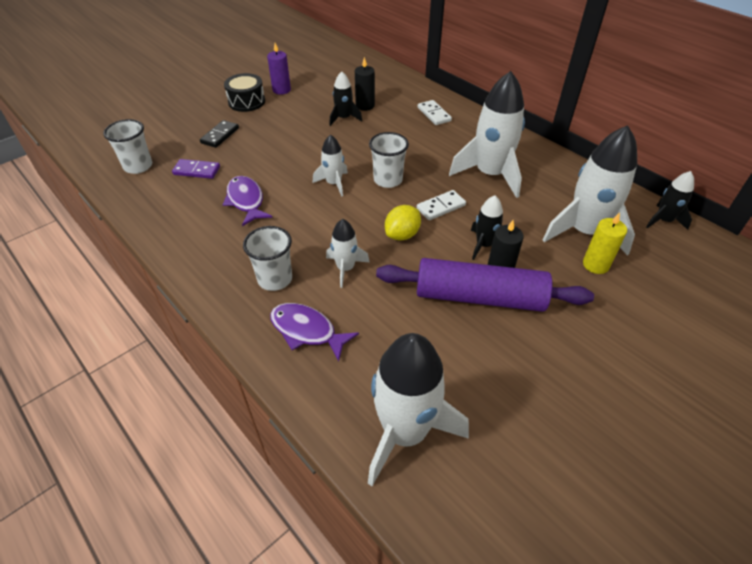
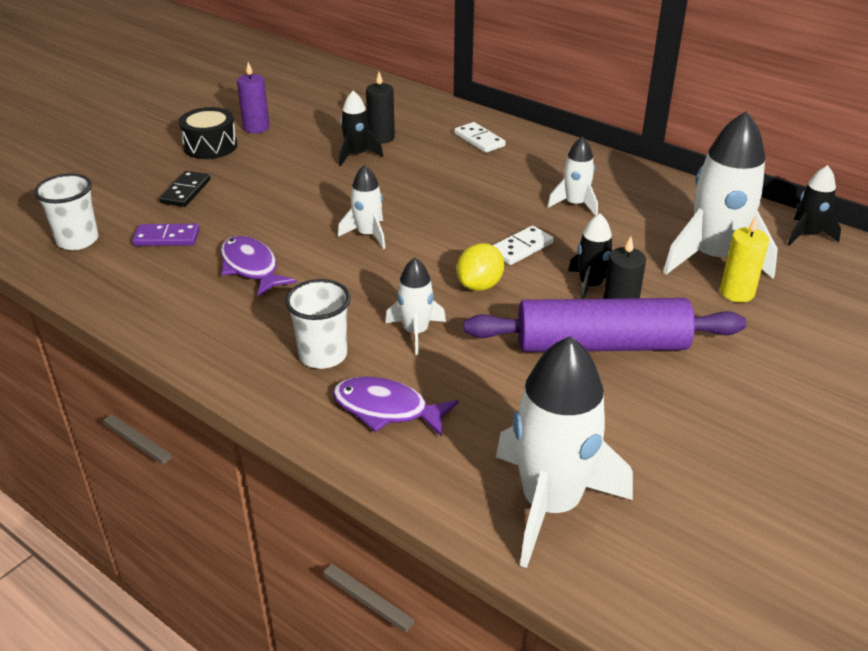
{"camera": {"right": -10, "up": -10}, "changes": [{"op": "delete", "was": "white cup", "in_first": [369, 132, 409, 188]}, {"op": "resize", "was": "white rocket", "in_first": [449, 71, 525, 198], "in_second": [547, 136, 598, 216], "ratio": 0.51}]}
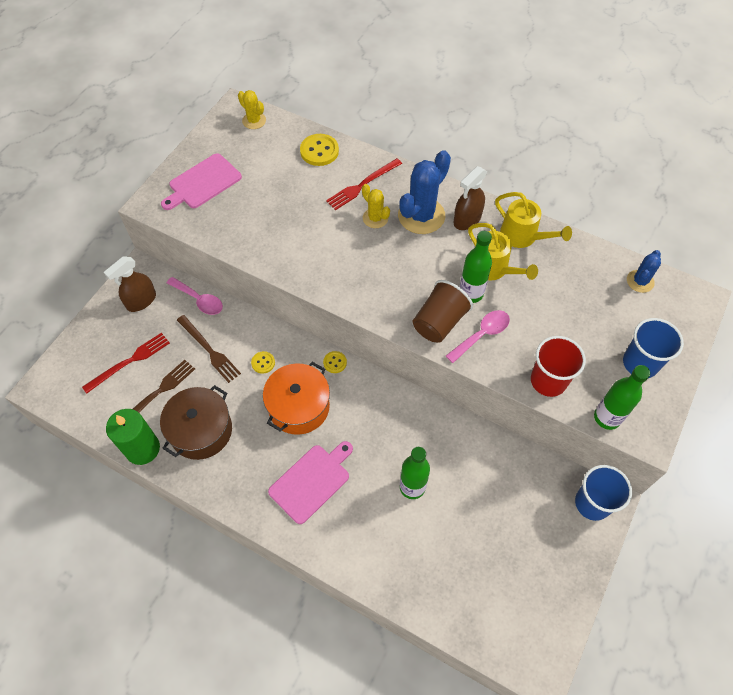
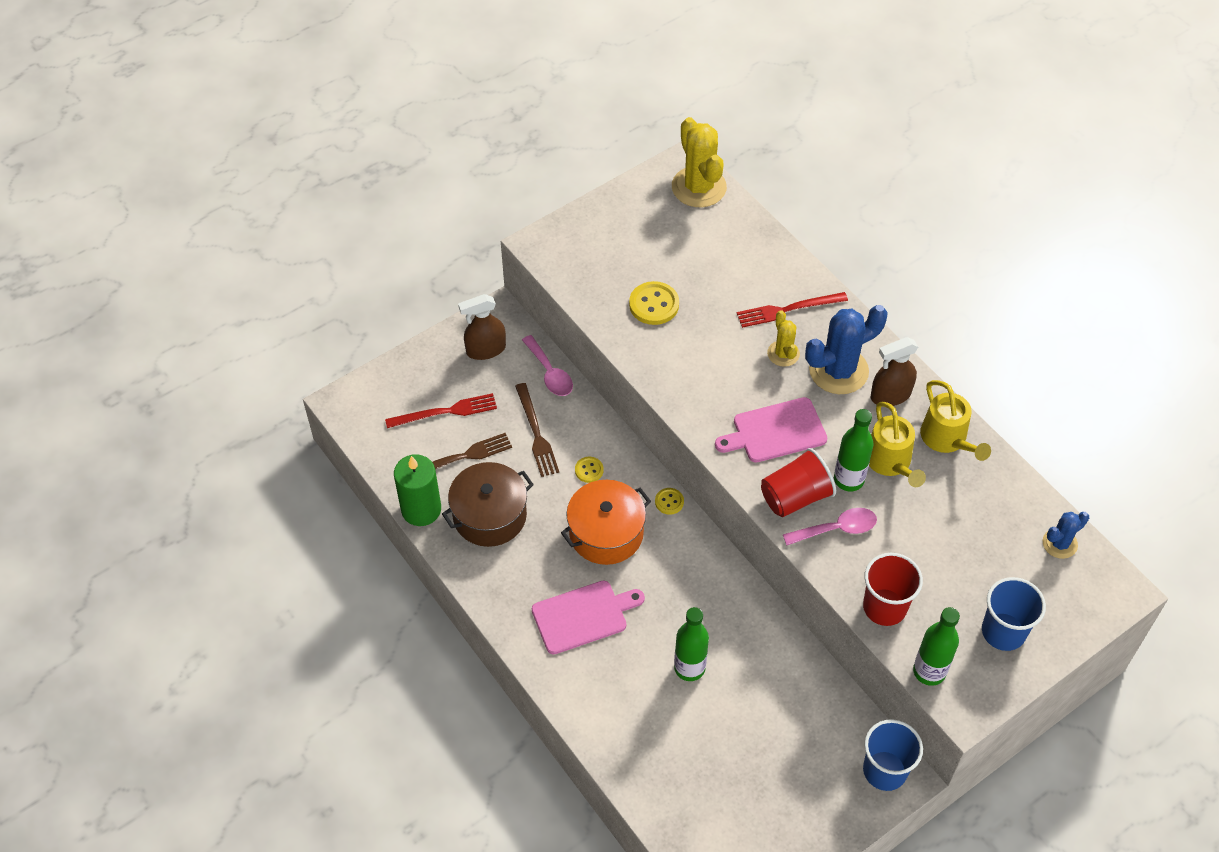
{"camera": {"right": 25, "up": -5}, "changes": [{"op": "move", "was": "pink cutting board", "in_first": [161, 153, 242, 210], "in_second": [715, 397, 827, 463]}, {"op": "resize", "was": "yellow cactus", "in_first": [238, 90, 266, 129], "in_second": [672, 117, 727, 207], "ratio": 1.83}, {"op": "move", "was": "yellow button", "in_first": [300, 134, 339, 166], "in_second": [629, 281, 679, 325]}, {"op": "recolor", "was": "brown cup", "now": "red cup", "in_first": [413, 280, 473, 343], "in_second": [761, 448, 836, 517]}]}
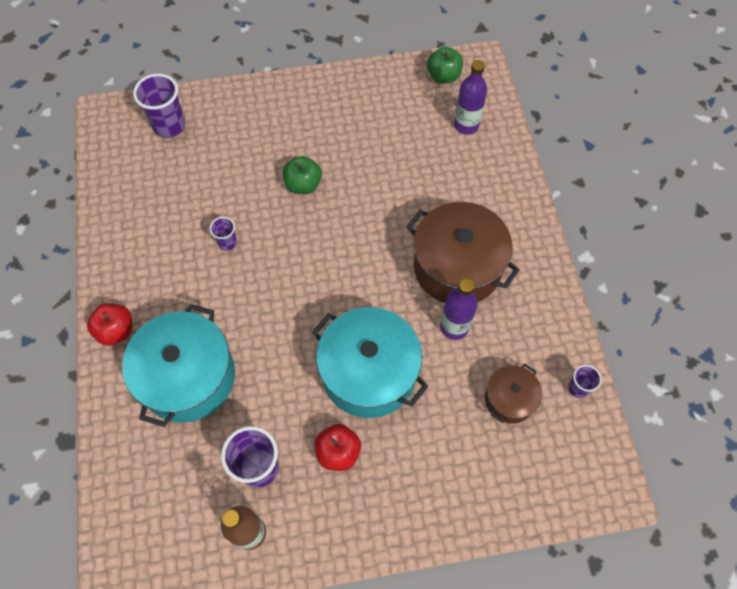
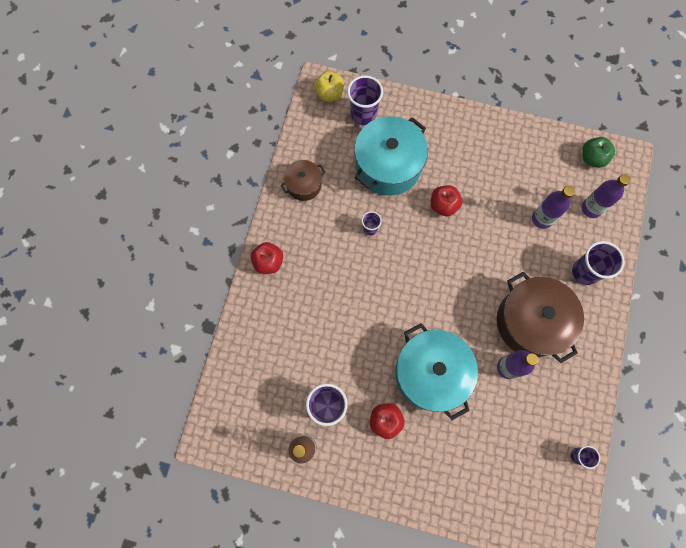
{"camera": {"right": 25, "up": 10}, "changes": [{"op": "move", "was": "turquoise pot", "in_first": [122, 304, 235, 427], "in_second": [354, 116, 428, 196]}, {"op": "recolor", "was": "green apple", "now": "red apple", "in_first": [283, 156, 322, 194], "in_second": [431, 185, 463, 216]}, {"op": "move", "was": "brown pot", "in_first": [485, 364, 542, 424], "in_second": [281, 160, 325, 201]}, {"op": "insert", "now": "yellow apple", "in_second": [314, 71, 344, 102]}, {"op": "insert", "now": "purple bottle", "in_second": [532, 186, 575, 229]}, {"op": "insert", "now": "purple cup", "in_second": [572, 241, 624, 285]}]}
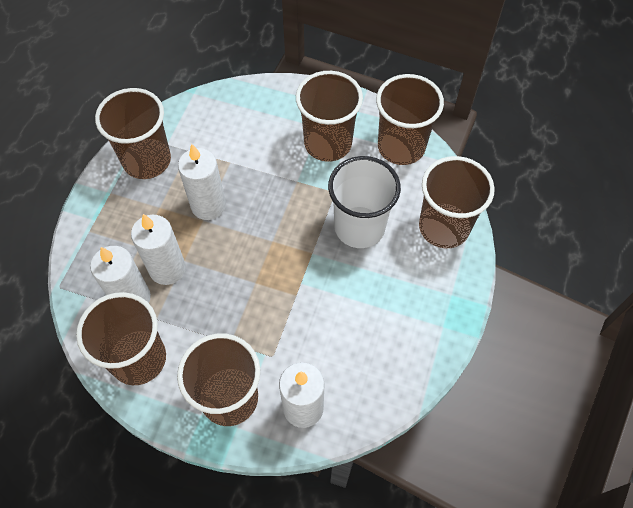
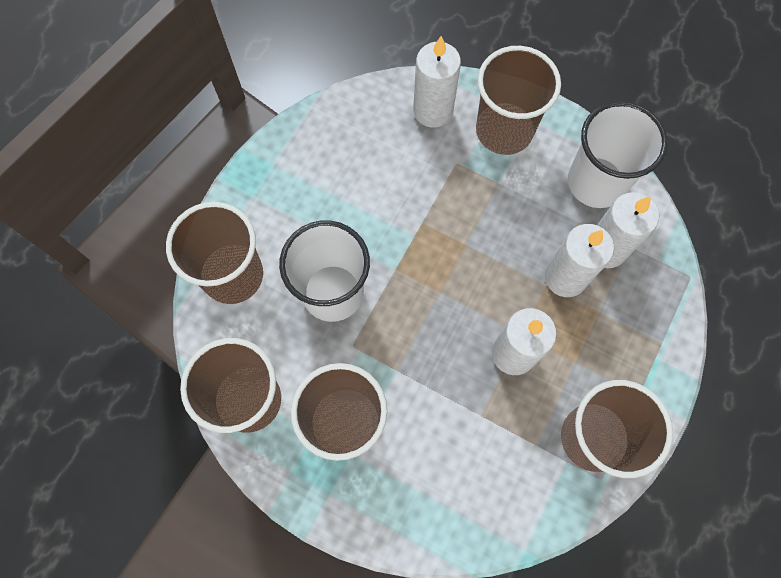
{"camera": {"right": -170, "up": 10}, "changes": [{"op": "recolor", "was": "brown cup", "now": "white cup", "in_first": [76, 292, 166, 385], "in_second": [568, 101, 667, 208]}]}
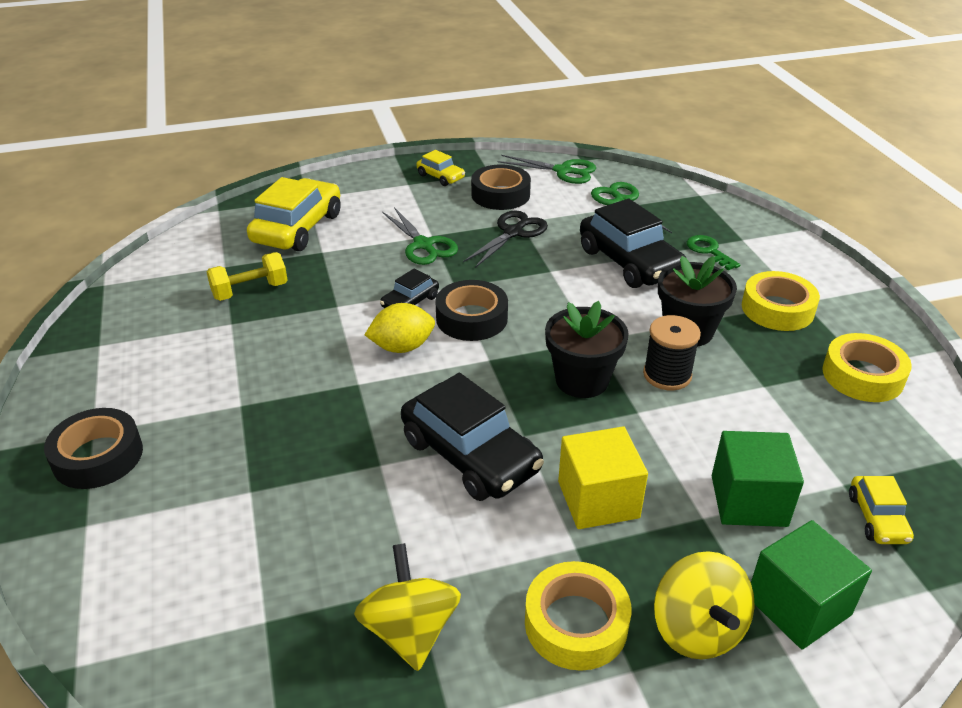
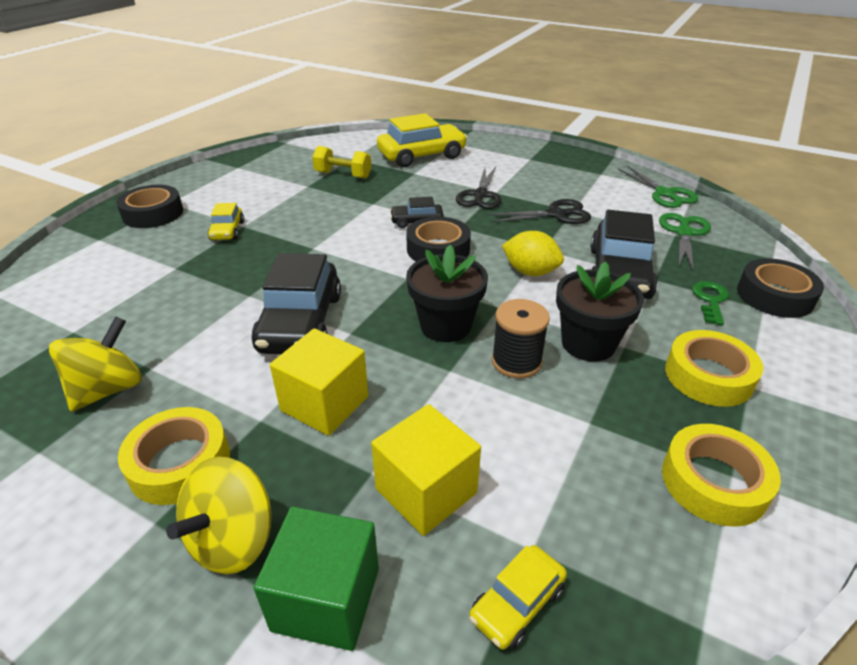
{"camera": {"right": 45, "up": 0}, "changes": [{"op": "move", "was": "yellow lemon", "in_first": [365, 303, 435, 353], "in_second": [502, 231, 564, 276]}, {"op": "recolor", "was": "green scissors", "now": "black scissors", "in_first": [382, 207, 458, 265], "in_second": [456, 167, 502, 209]}, {"op": "move", "was": "yellow car", "in_first": [416, 150, 465, 186], "in_second": [208, 203, 244, 240]}, {"op": "move", "was": "black tape", "in_first": [471, 165, 531, 210], "in_second": [737, 259, 824, 318]}, {"op": "recolor", "was": "green cube", "now": "yellow cube", "in_first": [712, 431, 804, 527], "in_second": [371, 404, 481, 536]}]}
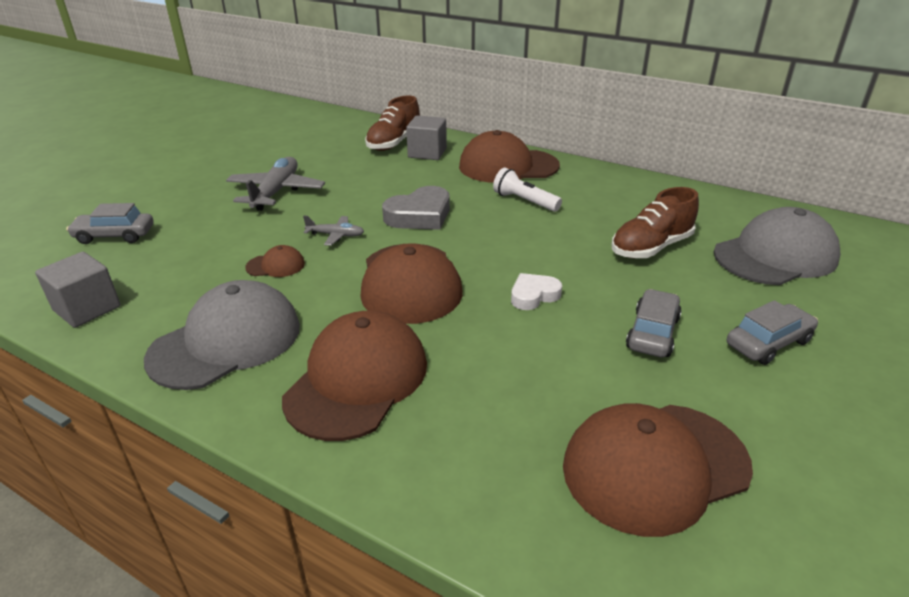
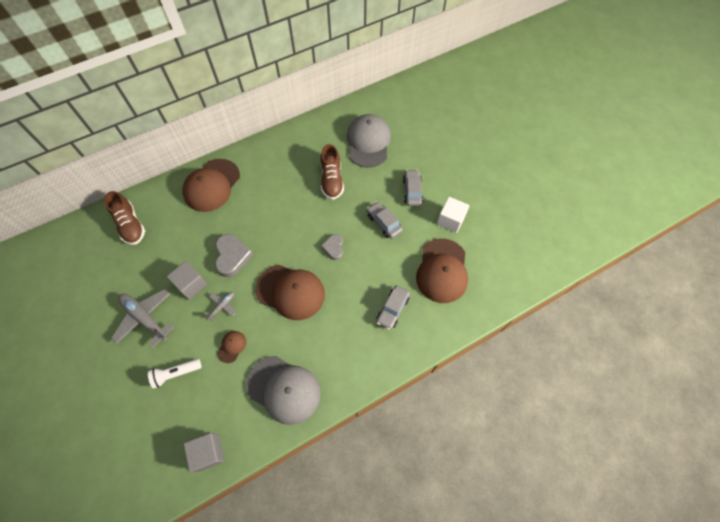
{"camera": {"right": -60, "up": 30}, "changes": [{"op": "move", "was": "grey car", "in_first": [66, 203, 154, 244], "in_second": [376, 285, 410, 330]}, {"op": "rotate", "was": "grey cap", "in_first": [144, 280, 300, 390], "in_second": [246, 356, 321, 425], "clockwise": 135}, {"op": "delete", "was": "brown cap", "in_first": [282, 311, 427, 441]}, {"op": "move", "was": "grey cube", "in_first": [406, 116, 447, 160], "in_second": [167, 261, 207, 300]}, {"op": "move", "was": "white flashlight", "in_first": [493, 168, 562, 212], "in_second": [148, 359, 202, 389]}, {"op": "recolor", "was": "white heart", "now": "grey heart", "in_first": [511, 273, 562, 310], "in_second": [321, 234, 343, 260]}, {"op": "insert", "now": "white cube", "in_second": [437, 197, 469, 233]}]}
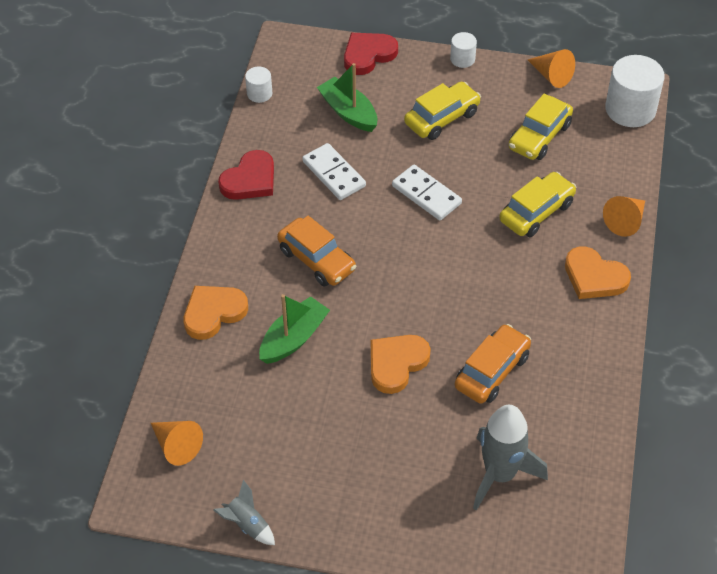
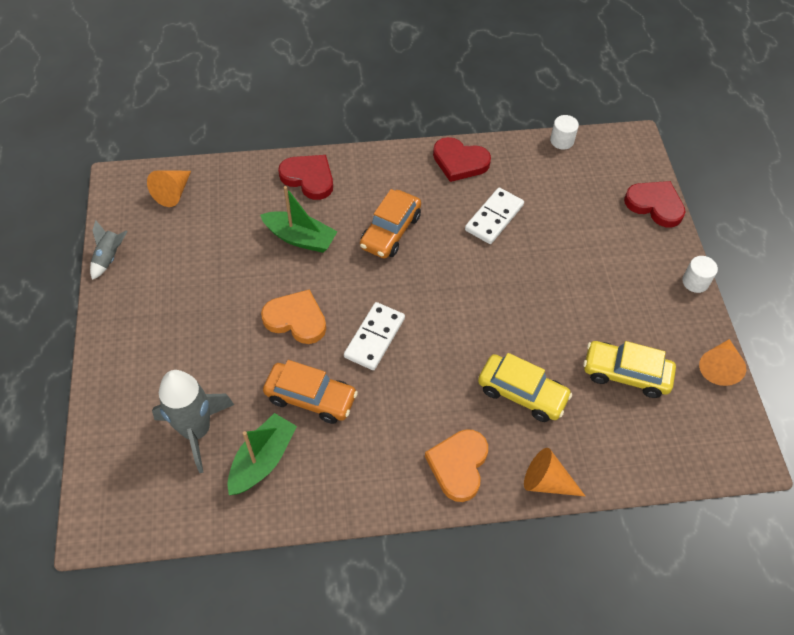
{"camera": {"right": 70, "up": 5}, "changes": [{"op": "recolor", "was": "orange heart", "now": "red heart", "in_first": [183, 286, 248, 340], "in_second": [278, 155, 333, 200]}, {"op": "move", "was": "green boat", "in_first": [317, 63, 377, 132], "in_second": [227, 413, 297, 495]}, {"op": "move", "was": "white domino", "in_first": [392, 165, 462, 220], "in_second": [344, 302, 405, 370]}, {"op": "delete", "was": "yellow car", "in_first": [404, 82, 481, 140]}, {"op": "delete", "was": "white cylinder", "in_first": [605, 55, 665, 127]}]}
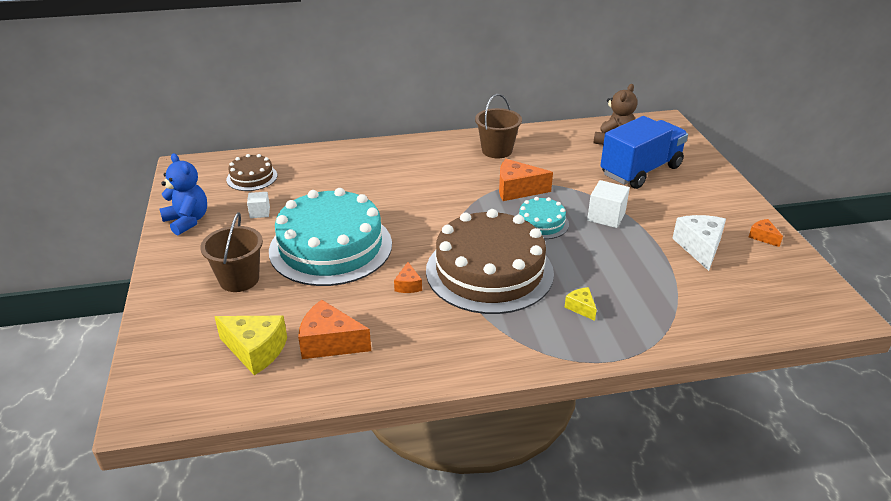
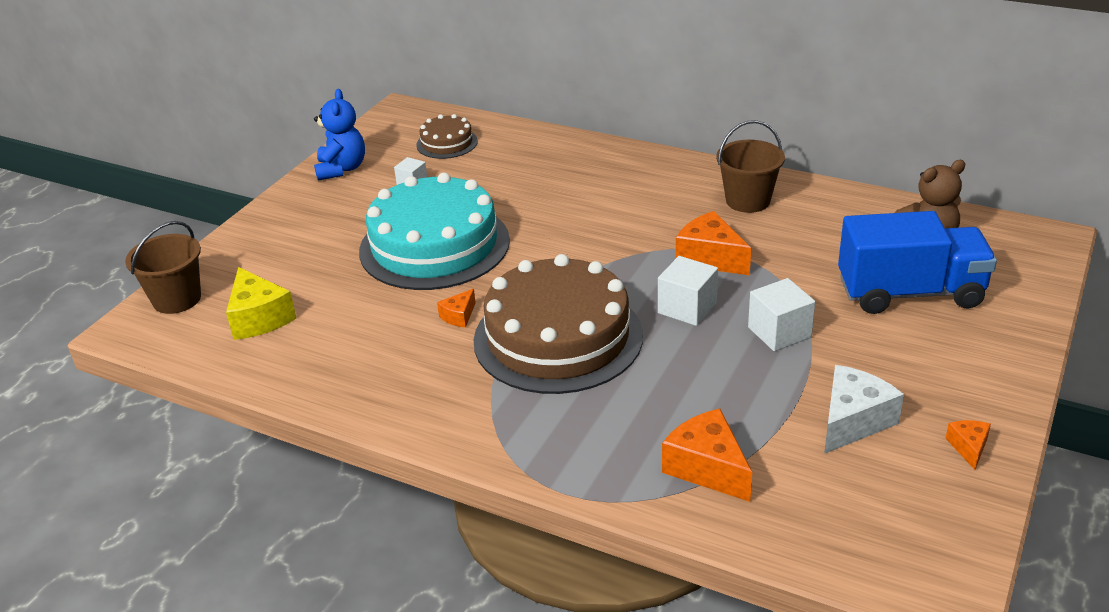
{"camera": {"right": 40, "up": 0}, "changes": [{"op": "move", "was": "brown bucket", "in_first": [200, 212, 263, 292], "in_second": [125, 221, 201, 314]}, {"op": "move", "was": "orange cheese", "in_first": [298, 300, 371, 359], "in_second": [662, 409, 752, 502]}, {"op": "replace", "was": "turquoise cake", "now": "white cube", "in_first": [517, 197, 569, 239], "in_second": [658, 256, 718, 326]}, {"op": "delete", "was": "yellow cheese", "in_first": [565, 287, 597, 321]}]}
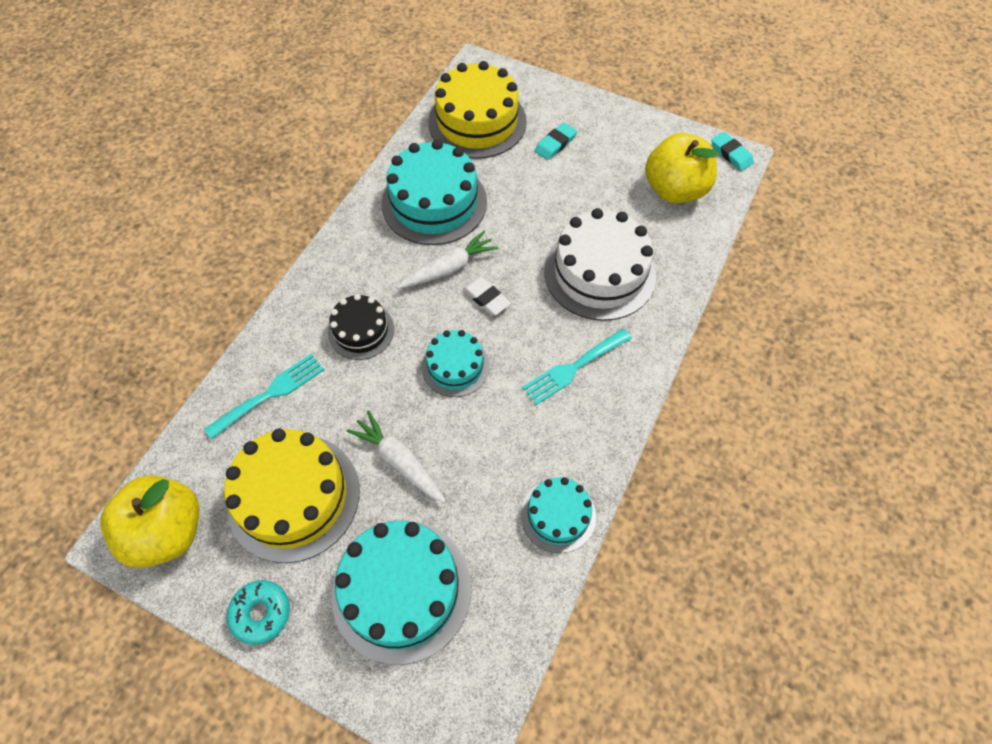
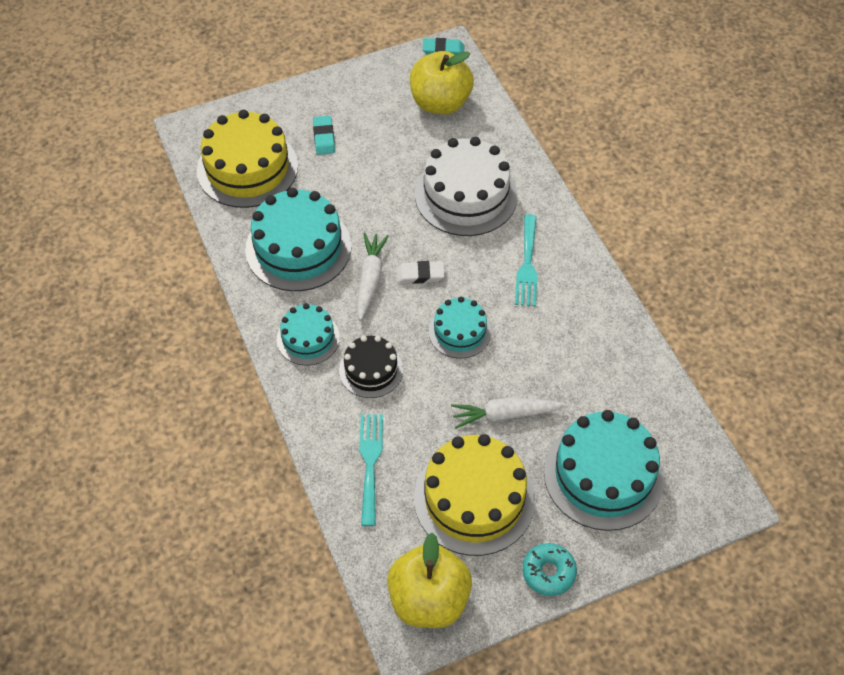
{"camera": {"right": -50, "up": -5}, "changes": [{"op": "move", "was": "turquoise cake", "in_first": [521, 477, 596, 553], "in_second": [277, 303, 340, 365]}]}
